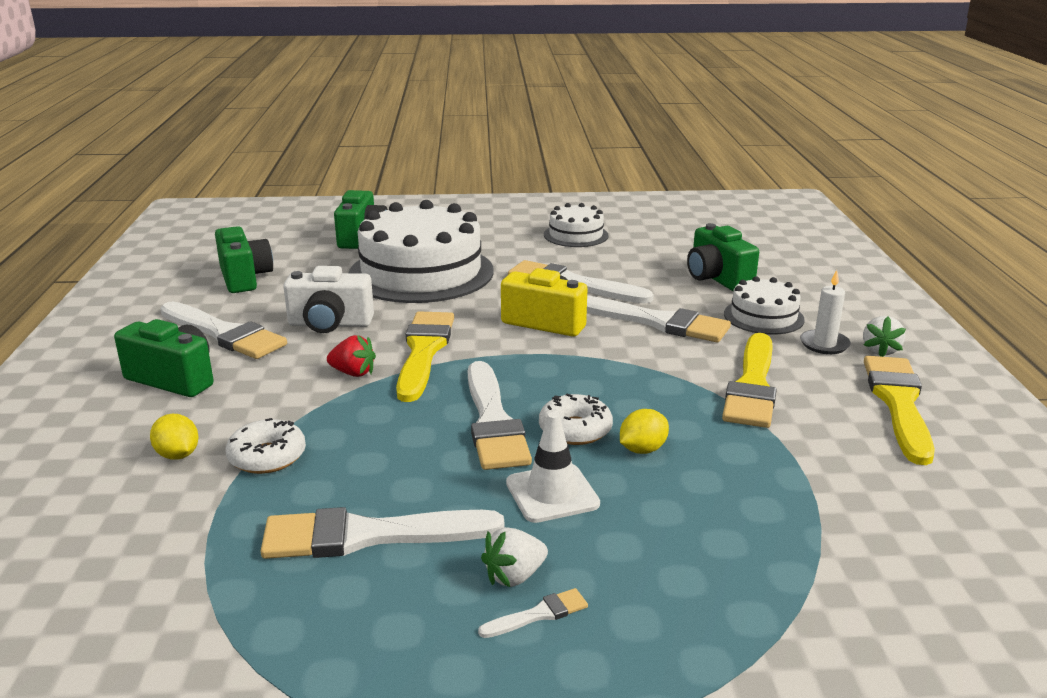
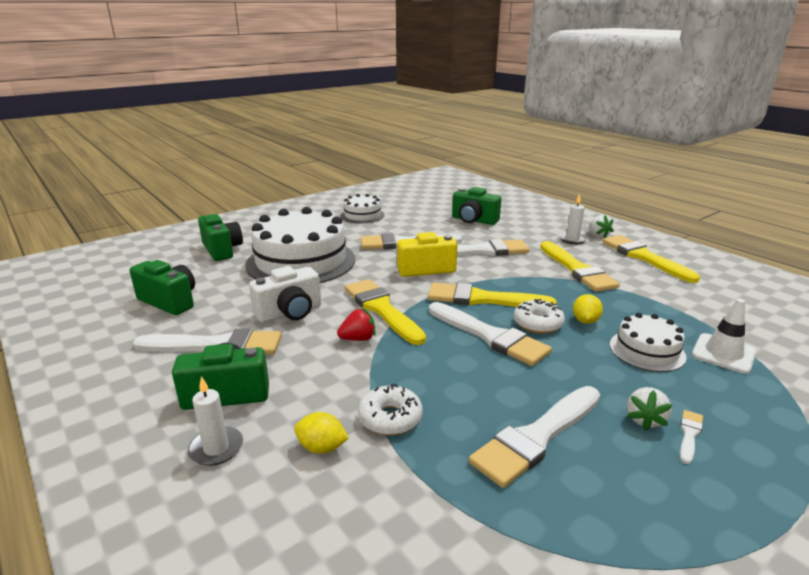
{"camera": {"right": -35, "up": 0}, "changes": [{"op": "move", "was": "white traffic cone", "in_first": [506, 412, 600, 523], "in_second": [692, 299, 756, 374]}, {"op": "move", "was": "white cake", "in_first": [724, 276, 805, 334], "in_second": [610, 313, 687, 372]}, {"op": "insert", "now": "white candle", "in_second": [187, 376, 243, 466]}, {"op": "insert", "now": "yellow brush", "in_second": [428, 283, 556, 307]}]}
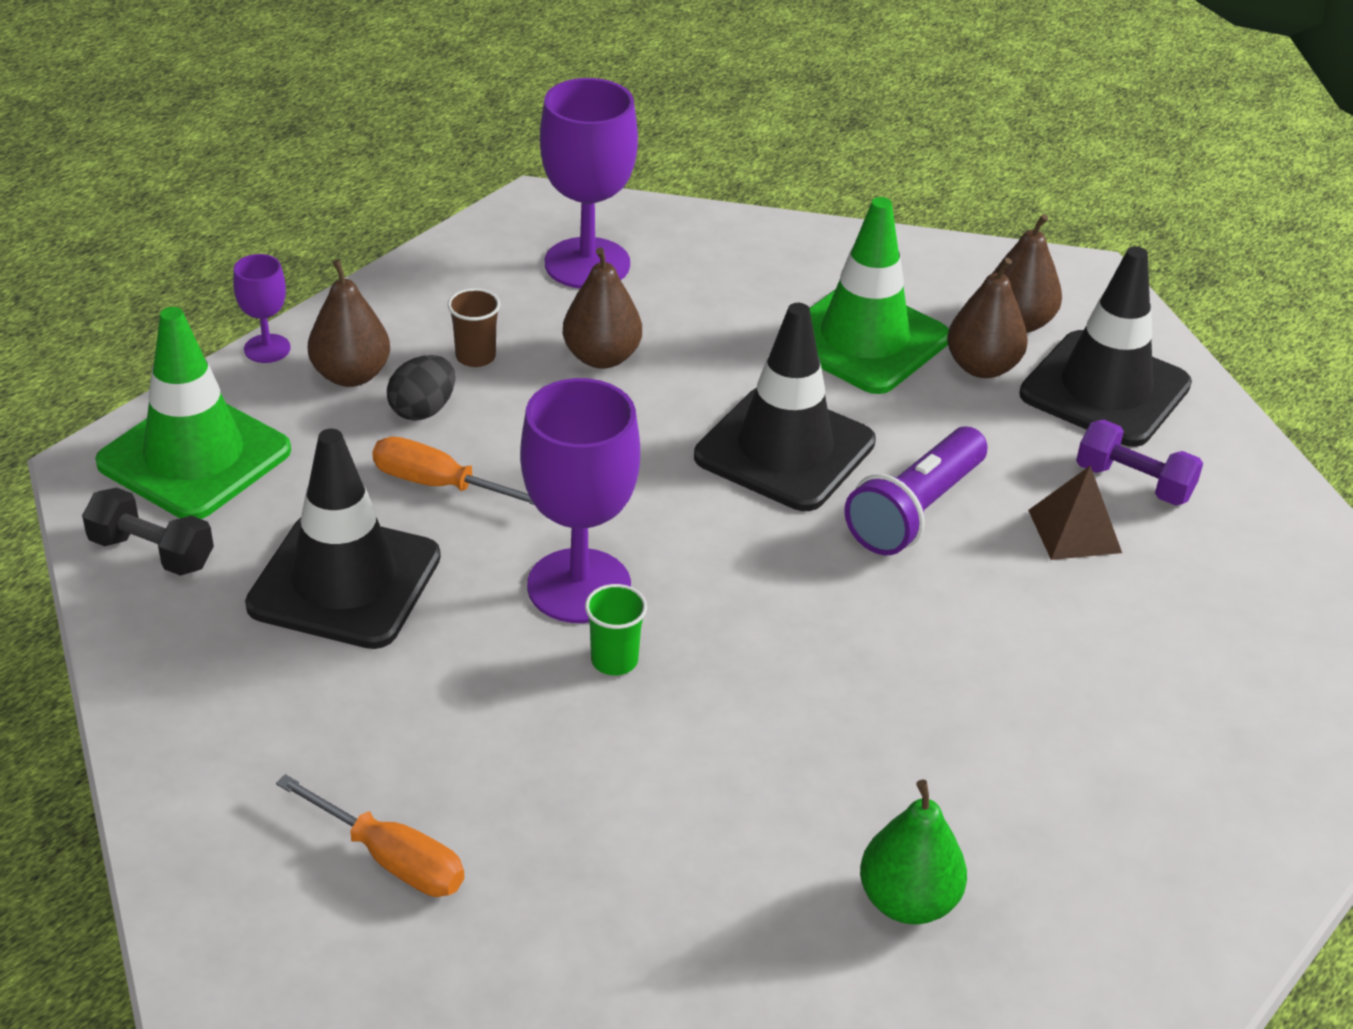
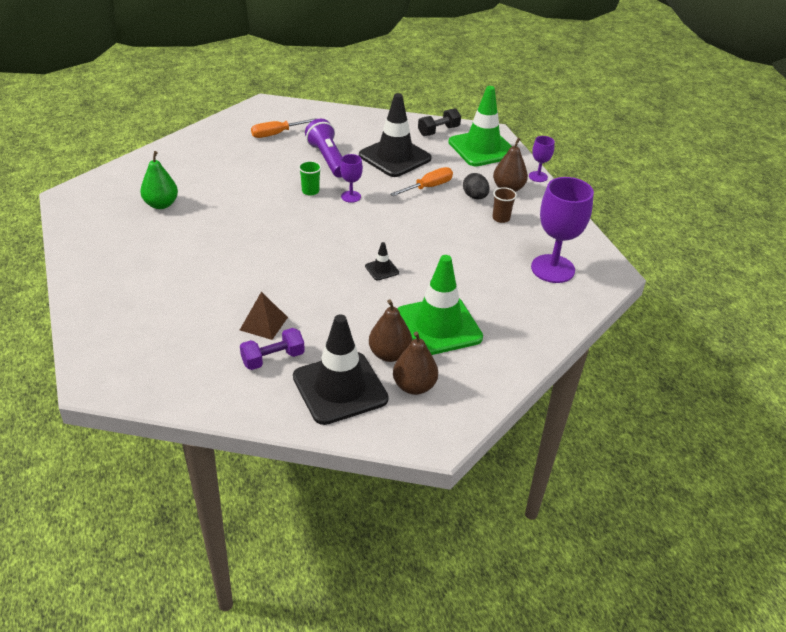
{"camera": {"right": 120, "up": 0}, "changes": [{"op": "resize", "was": "purple goblet", "in_first": [520, 378, 640, 623], "in_second": [340, 154, 363, 203], "ratio": 0.5}, {"op": "delete", "was": "brown pear", "in_first": [563, 247, 642, 369]}, {"op": "resize", "was": "black traffic cone", "in_first": [694, 303, 876, 511], "in_second": [365, 242, 399, 280], "ratio": 0.41}, {"op": "move", "was": "purple flashlight", "in_first": [844, 427, 987, 555], "in_second": [305, 119, 342, 178]}]}
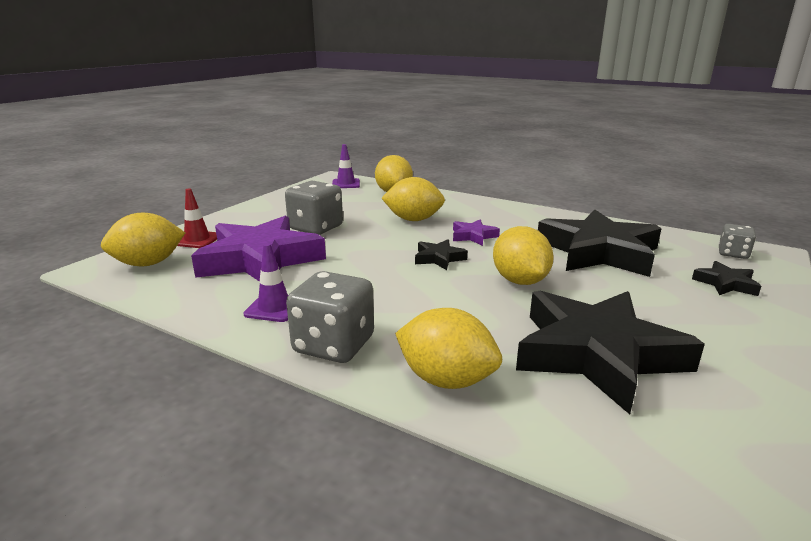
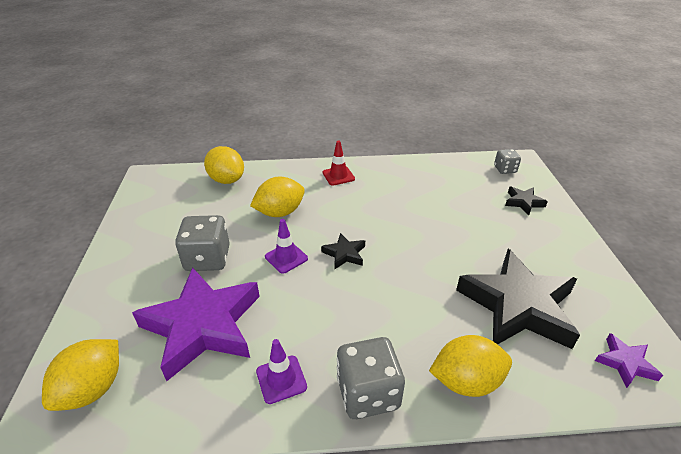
{"camera": {"right": -35, "up": 15}, "changes": [{"op": "move", "was": "red traffic cone", "in_first": [177, 188, 217, 248], "in_second": [322, 141, 355, 186]}, {"op": "move", "was": "purple traffic cone", "in_first": [332, 144, 360, 188], "in_second": [265, 219, 308, 274]}, {"op": "move", "was": "purple star", "in_first": [453, 219, 500, 246], "in_second": [595, 333, 663, 388]}, {"op": "delete", "was": "yellow lemon", "in_first": [493, 226, 554, 285]}, {"op": "delete", "was": "black star", "in_first": [538, 209, 662, 277]}]}
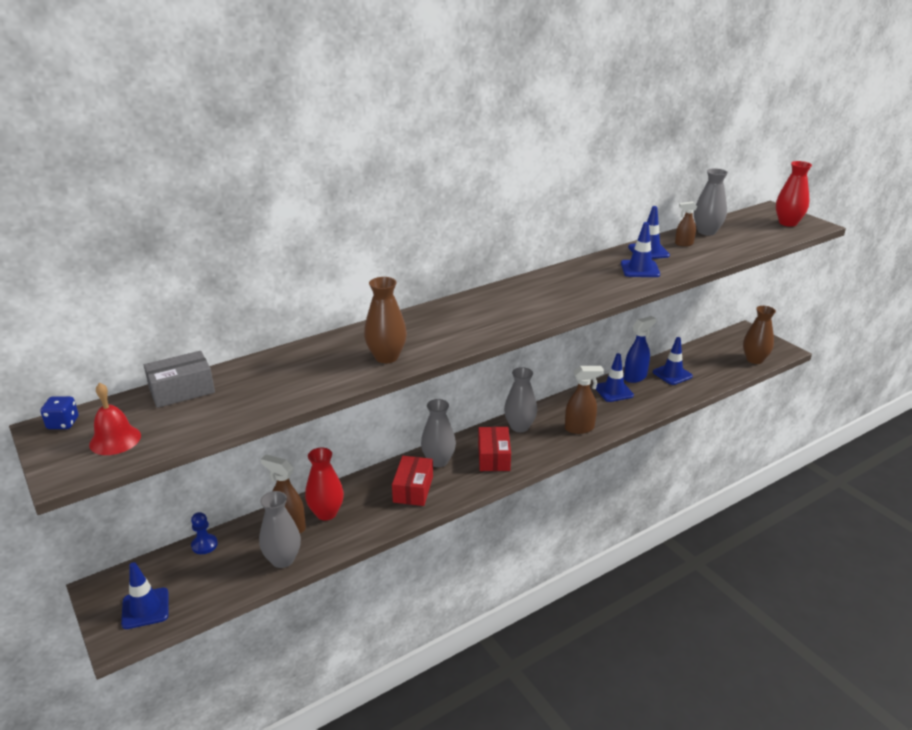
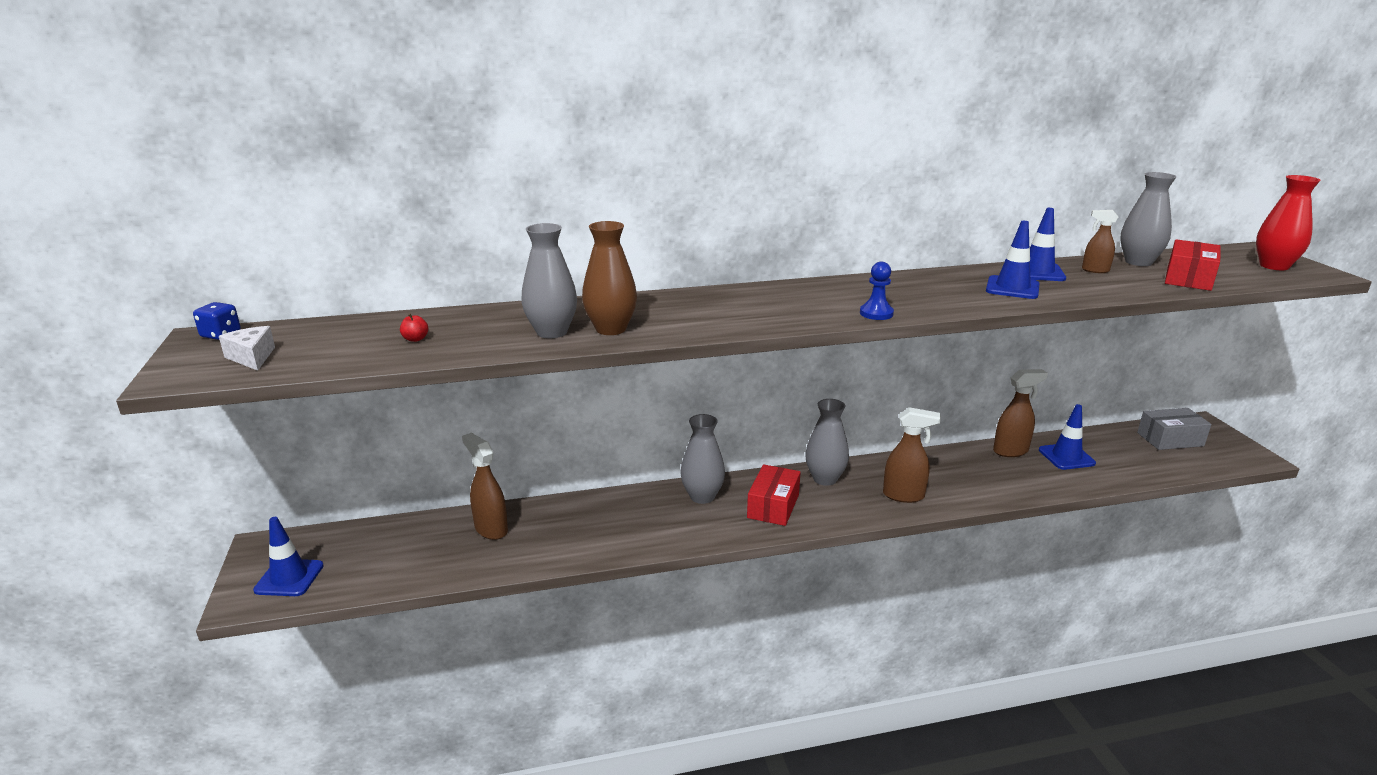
{"camera": {"right": 20, "up": -5}, "changes": [{"op": "replace", "was": "red bell", "now": "white cheese", "in_first": [89, 382, 141, 455], "in_second": [219, 326, 275, 371]}, {"op": "move", "was": "grey box", "in_first": [144, 351, 215, 408], "in_second": [1137, 408, 1211, 450]}, {"op": "move", "was": "blue pawn", "in_first": [191, 512, 218, 554], "in_second": [860, 262, 894, 320]}, {"op": "move", "was": "grey vase", "in_first": [259, 491, 301, 568], "in_second": [521, 223, 577, 338]}, {"op": "delete", "was": "red vase", "in_first": [305, 448, 344, 521]}, {"op": "move", "was": "red box", "in_first": [392, 456, 433, 506], "in_second": [1165, 239, 1221, 291]}, {"op": "delete", "was": "blue traffic cone", "in_first": [596, 353, 634, 402]}, {"op": "recolor", "was": "blue spray bottle", "now": "brown spray bottle", "in_first": [624, 316, 656, 383], "in_second": [993, 369, 1048, 457]}, {"op": "delete", "was": "brown vase", "in_first": [743, 306, 776, 364]}, {"op": "insert", "now": "red apple", "in_second": [400, 314, 428, 342]}]}
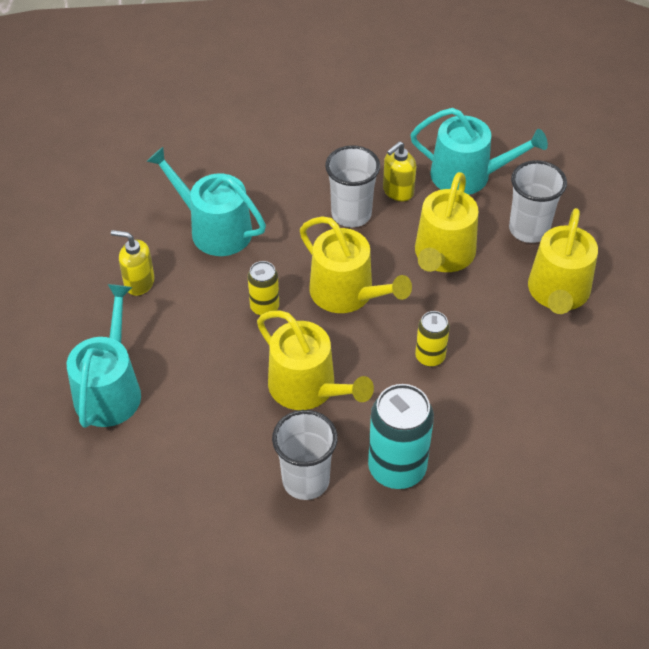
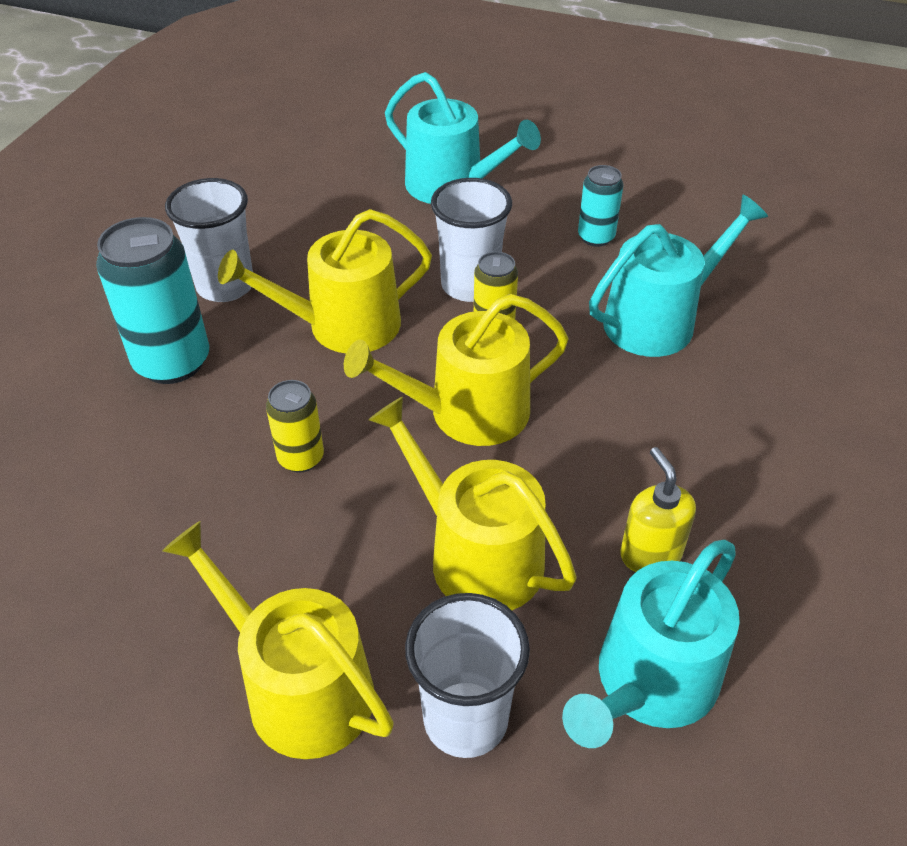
{"camera": {"right": 115, "up": -5}, "changes": [{"op": "replace", "was": "yellow soap dispenser", "now": "turquoise can", "in_first": [111, 230, 155, 296], "in_second": [578, 165, 623, 247]}, {"op": "move", "was": "white cup", "in_first": [325, 145, 380, 227], "in_second": [431, 178, 512, 302]}]}
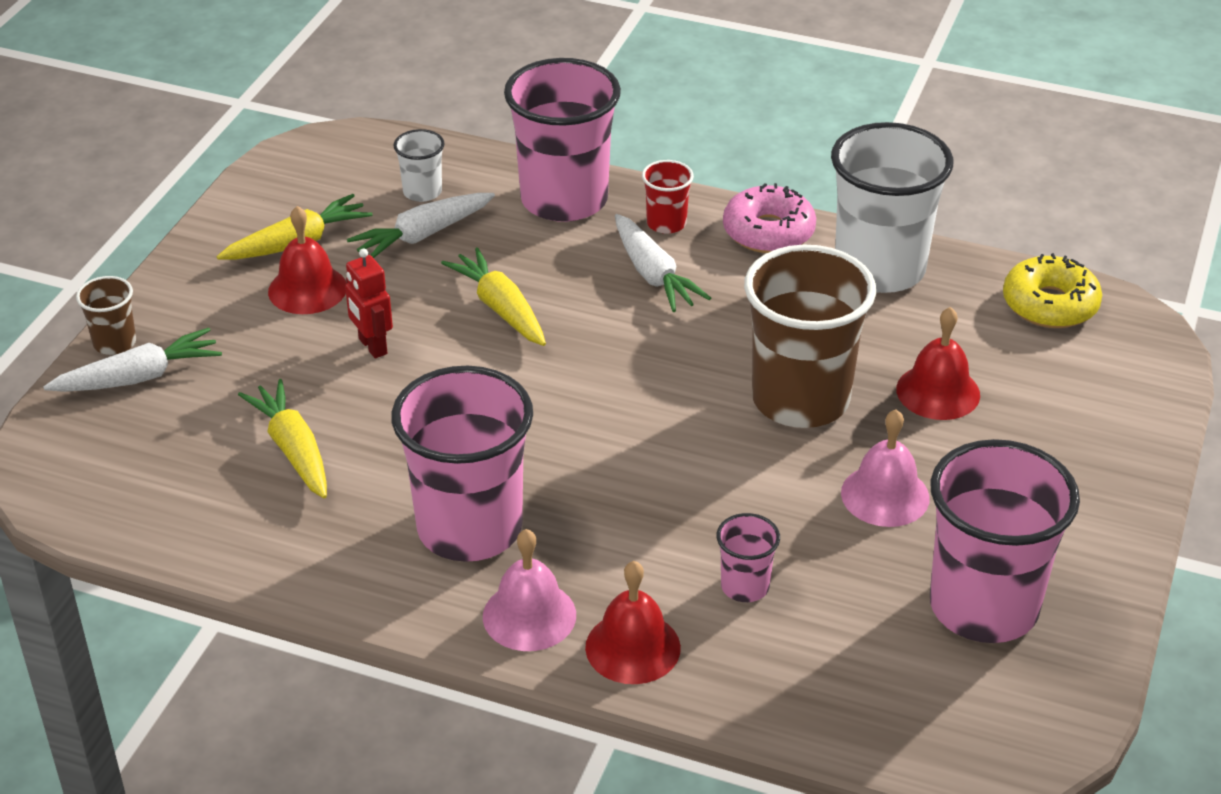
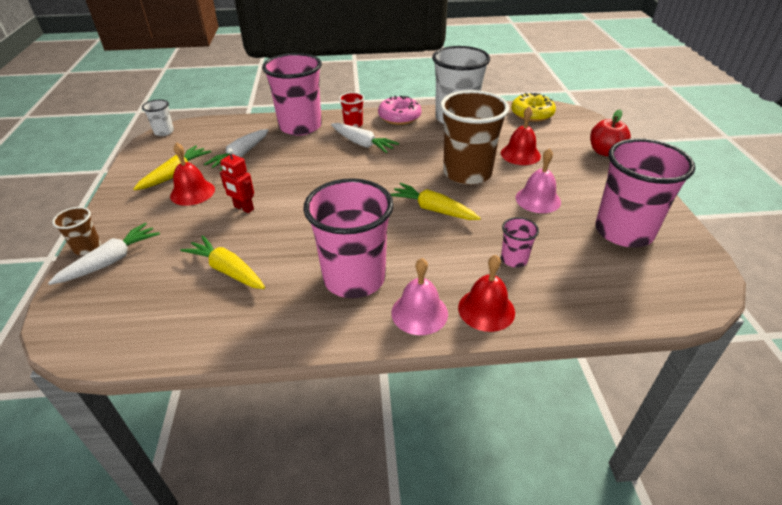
{"camera": {"right": -25, "up": 0}, "changes": [{"op": "move", "was": "white cup", "in_first": [394, 129, 445, 202], "in_second": [142, 99, 174, 136]}, {"op": "move", "was": "yellow carrot", "in_first": [441, 247, 546, 346], "in_second": [390, 183, 481, 220]}, {"op": "insert", "now": "red apple", "in_second": [590, 110, 631, 156]}]}
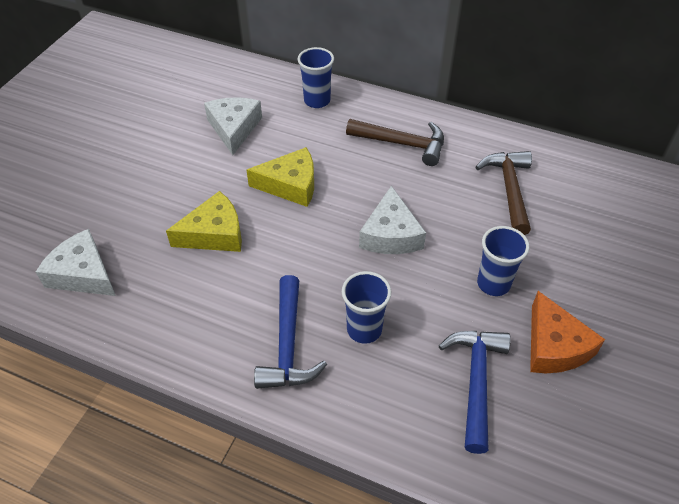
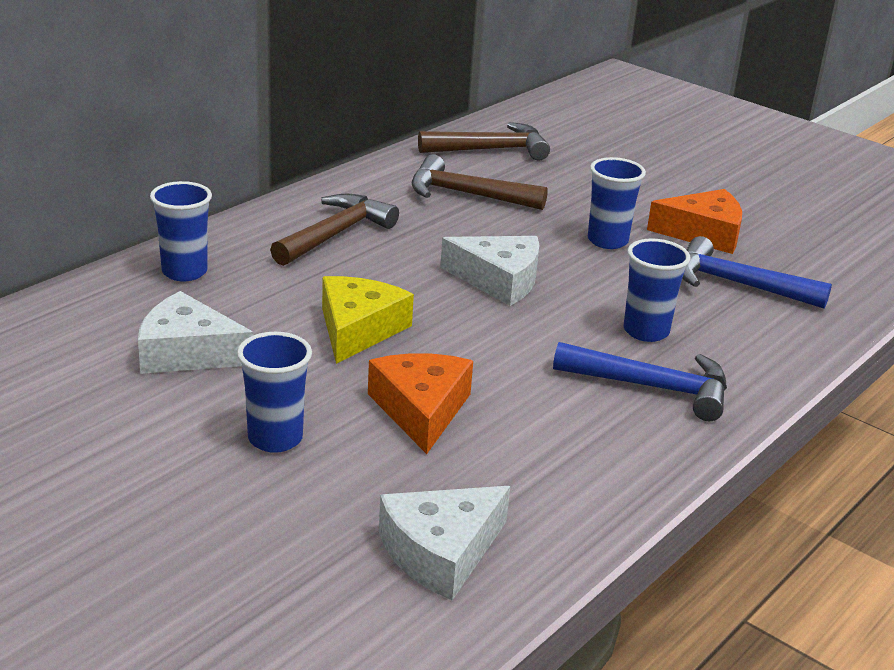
{"camera": {"right": -75, "up": -20}, "changes": [{"op": "recolor", "was": "yellow cheese", "now": "orange cheese", "in_first": [166, 191, 242, 252], "in_second": [368, 353, 473, 454]}, {"op": "insert", "now": "blue cup", "in_second": [237, 332, 312, 453]}, {"op": "insert", "now": "brown hammer", "in_second": [418, 122, 550, 160]}]}
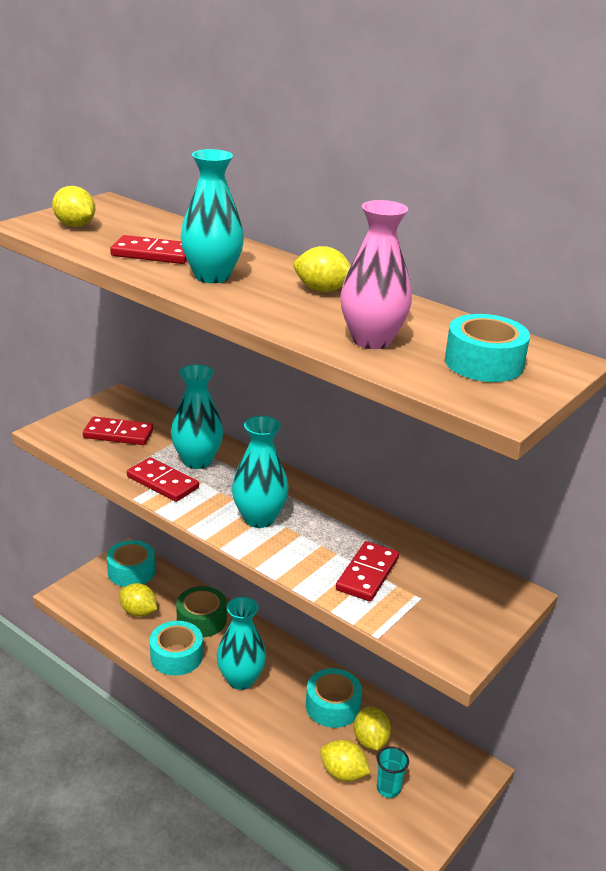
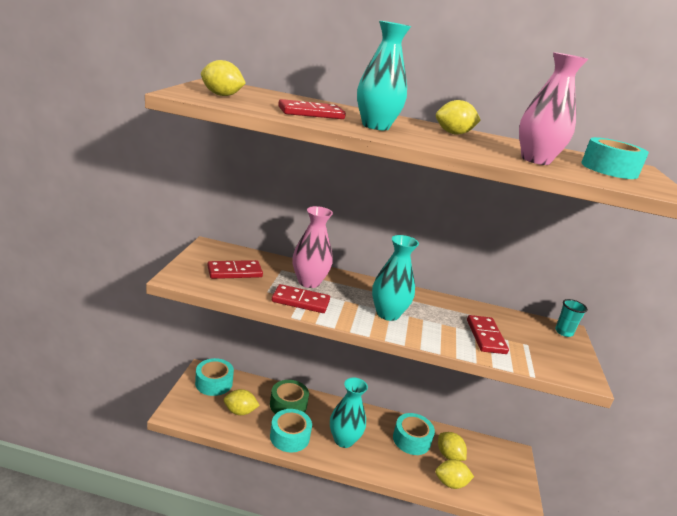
{"camera": {"right": -30, "up": -5}, "changes": [{"op": "recolor", "was": "turquoise vase", "now": "pink vase", "in_first": [171, 364, 223, 469], "in_second": [293, 206, 333, 288]}, {"op": "move", "was": "turquoise cup", "in_first": [377, 746, 409, 798], "in_second": [555, 299, 588, 337]}]}
